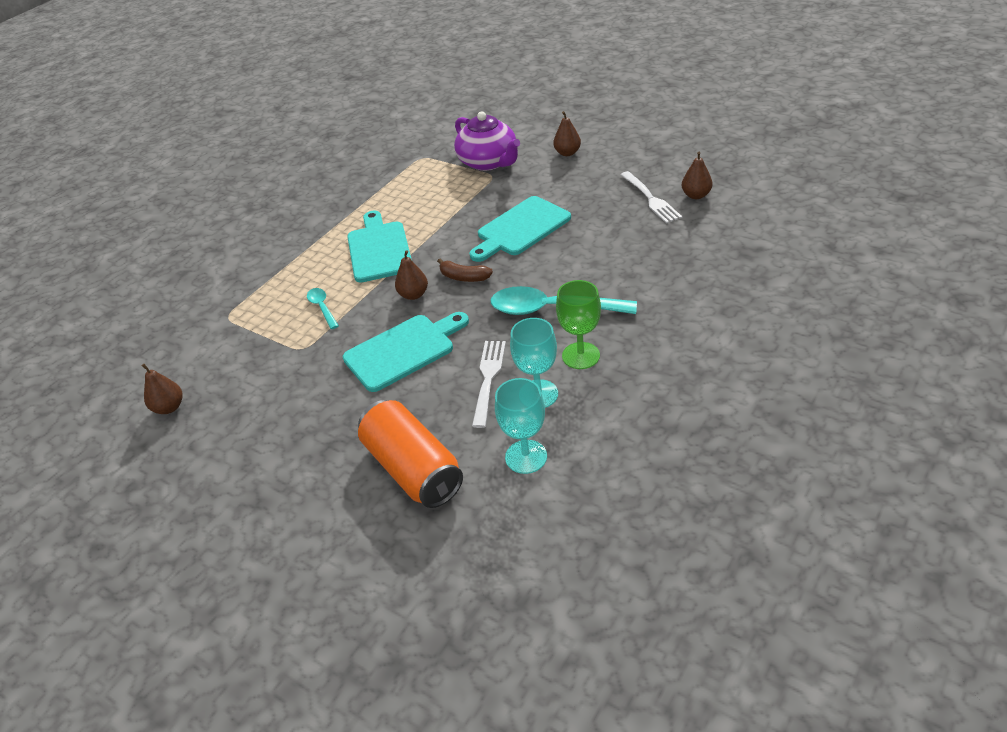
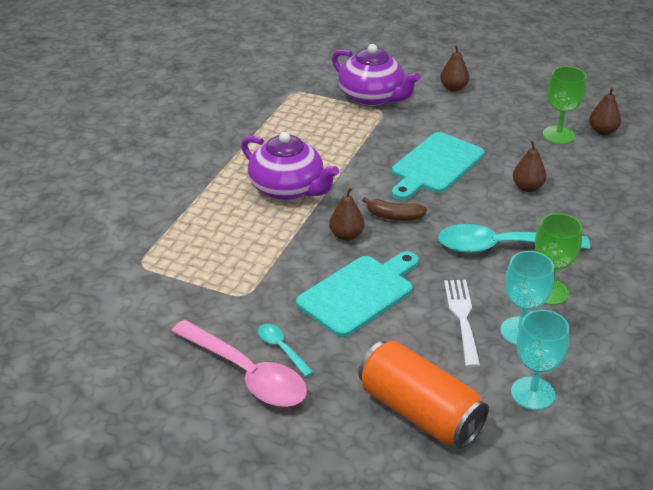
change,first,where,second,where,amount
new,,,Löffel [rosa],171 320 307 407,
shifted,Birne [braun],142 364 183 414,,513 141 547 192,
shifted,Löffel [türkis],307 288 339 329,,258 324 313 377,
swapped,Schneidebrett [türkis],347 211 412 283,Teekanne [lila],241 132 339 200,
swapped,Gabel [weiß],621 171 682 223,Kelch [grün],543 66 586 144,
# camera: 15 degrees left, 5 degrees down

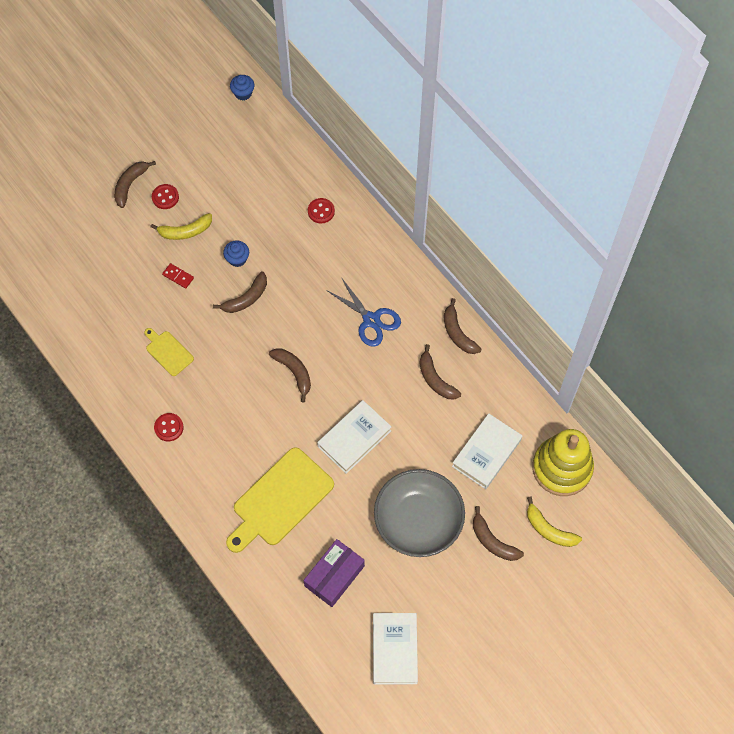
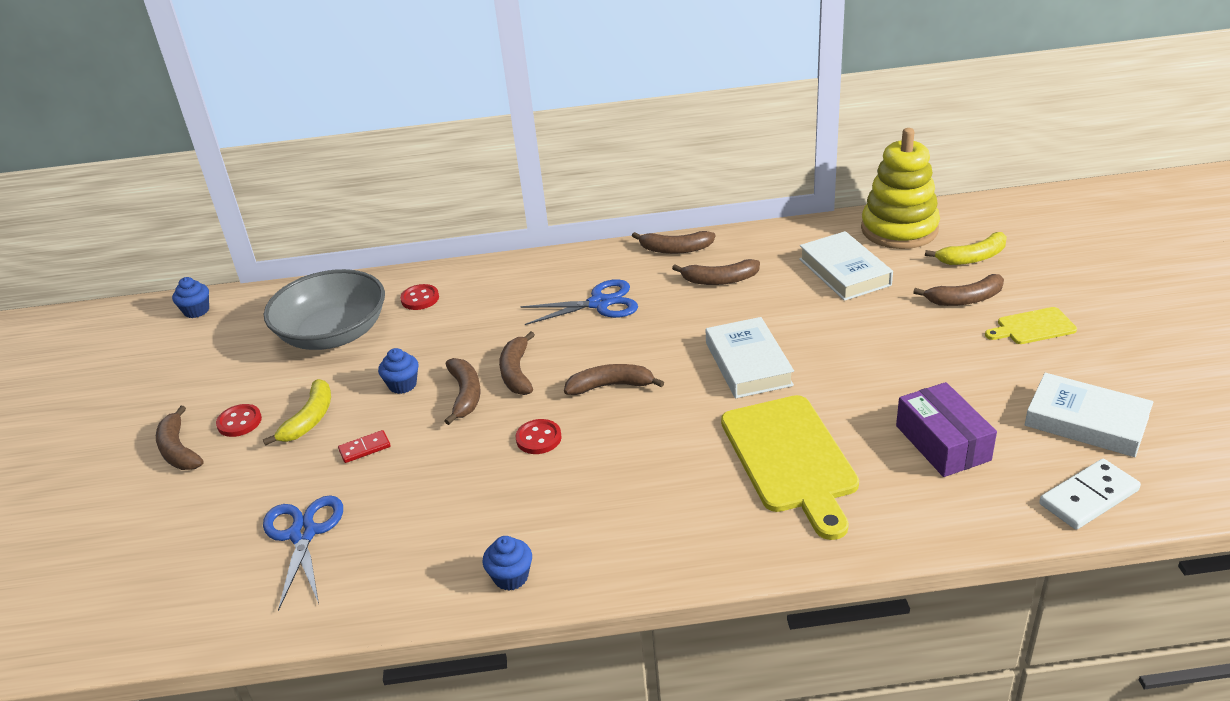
change,first,where,second,where,amount
new,,,Schere [blau],263 495 343 611,
new,,,Muffin [blau],483 536 532 591,
new,,,Banane [braun],499 332 535 395,
new,,,Dominostein [weiß],1039 459 1141 530,
shifted,Schneidebrett [gelb],144 328 194 376,,985 307 1077 344,
shifted,Knopf [rot],154 413 184 441,,516 419 562 454,
shifted,Schüssel [grau],374 469 465 557,,264 269 385 350,
# camera: 55 degrees left, 30 degrees down

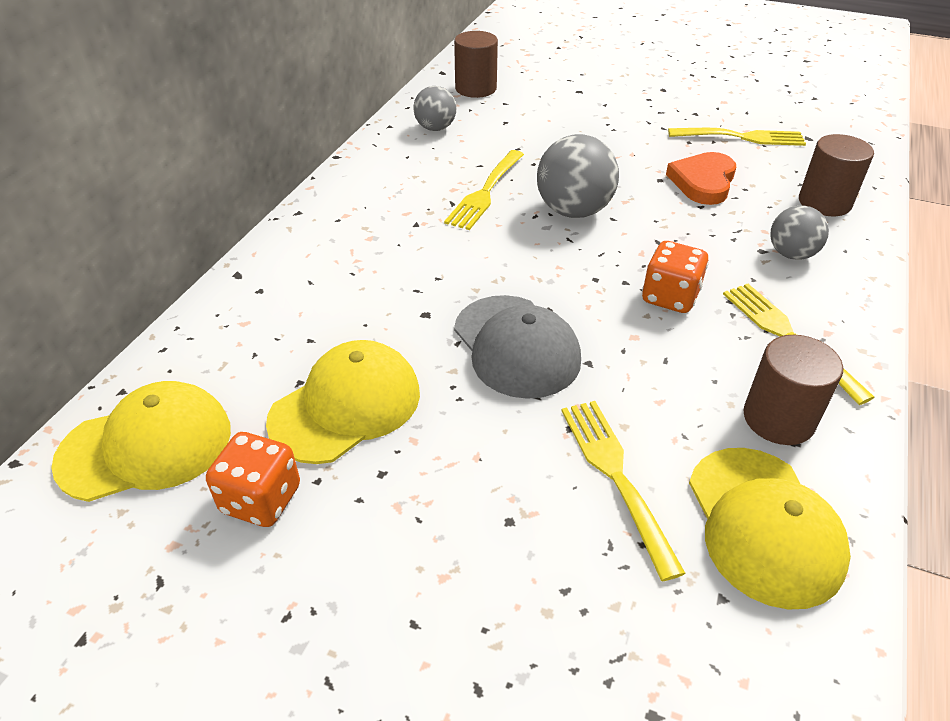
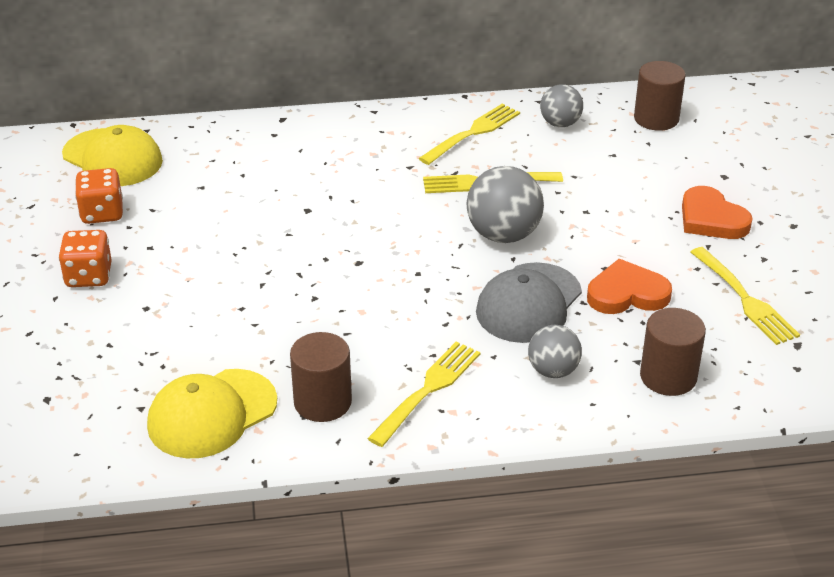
change,first,where,second,where,amount
gone,Kappe [gelb],266 340 420 464,,,
new,,,Herz [orange],682 186 753 239,
shifted,Kappe [grau],454 295 581 399,,476 262 582 343,
shifted,Gabel [gelb],561 401 686 581,,418 104 520 165,
shifted,Spielwürfel [orange],642 241 709 313,,58 230 112 287,
# camera: 60 degrees right, 5 degrees down

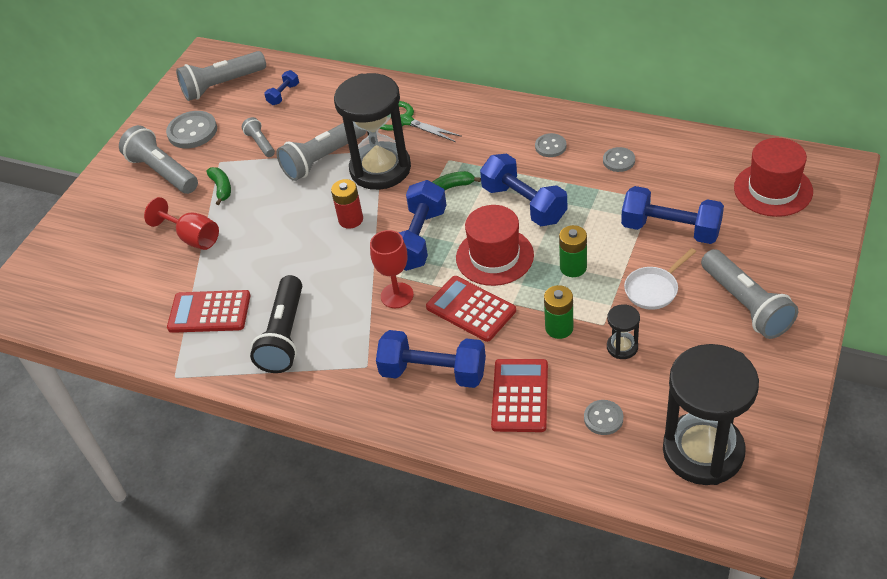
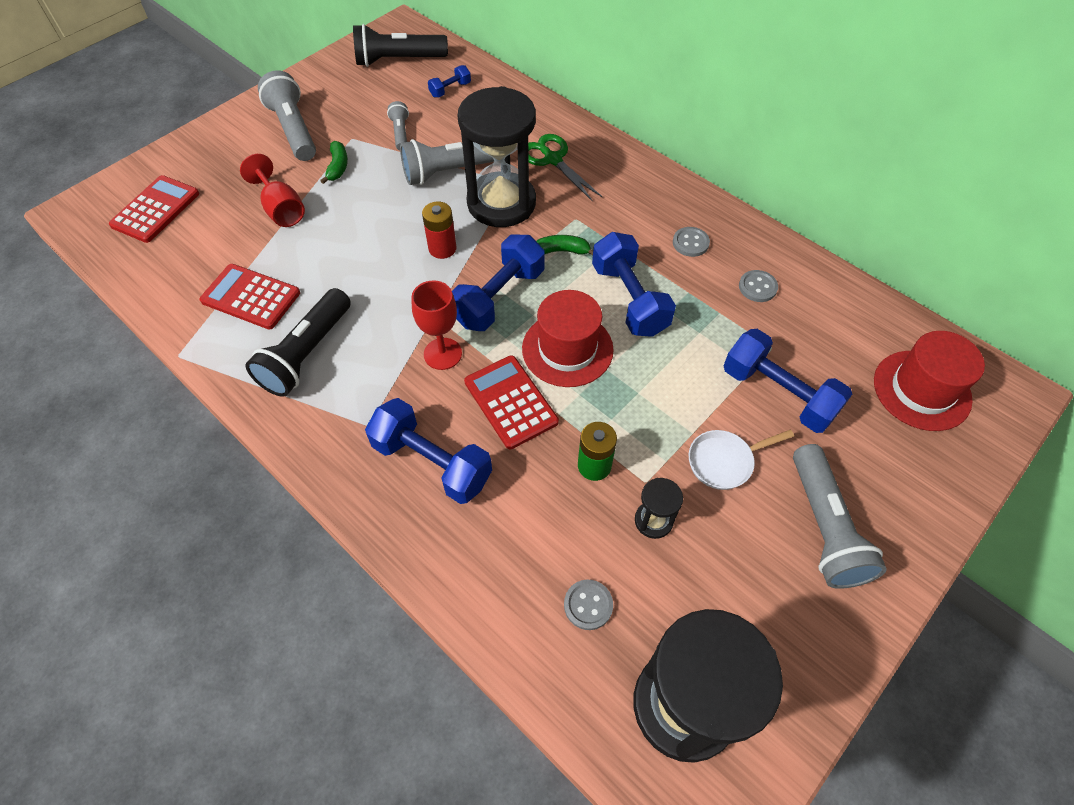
change,first,where,second,where,amount
gone,Knopf [grau],166 111 217 148,,,
gone,Batterie [grün],559 225 587 277,,,
shifted,Taschenrechner [rot],491 359 548 432,,109 175 199 243,
repainted,Taschenlampe [grau],176 51 266 101,Taschenlampe [schwarz],353 24 448 67,
# camera: 15 degrees right, 10 degrees up

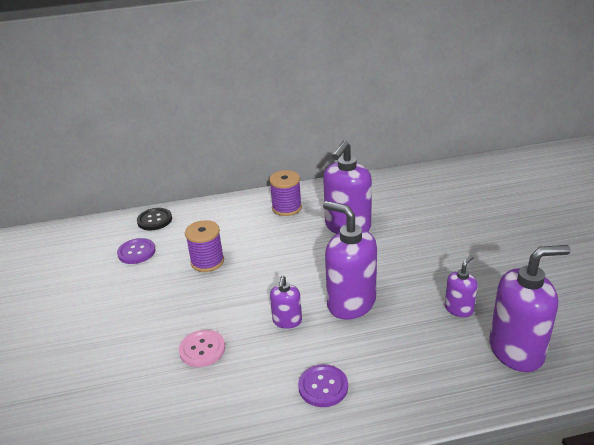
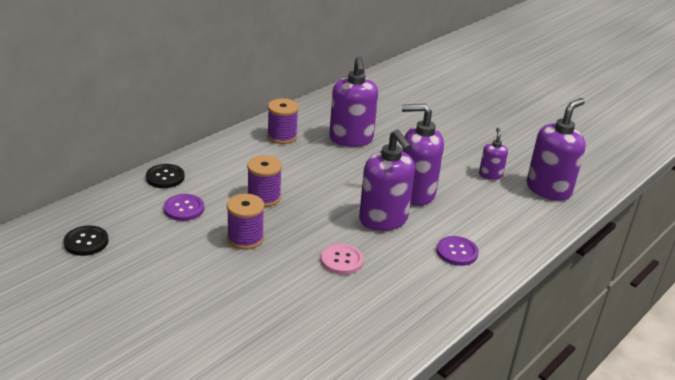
change,first,where,second,where,amount
new,,,Knopf [schwarz],63 225 109 256,
new,,,Garnrolle [lila],227 194 264 250,
scaled,Seifenspender [lila],270 275 302 329,,359 130 415 231,x1.94
# camera: 40 degrees left, 0 degrees up

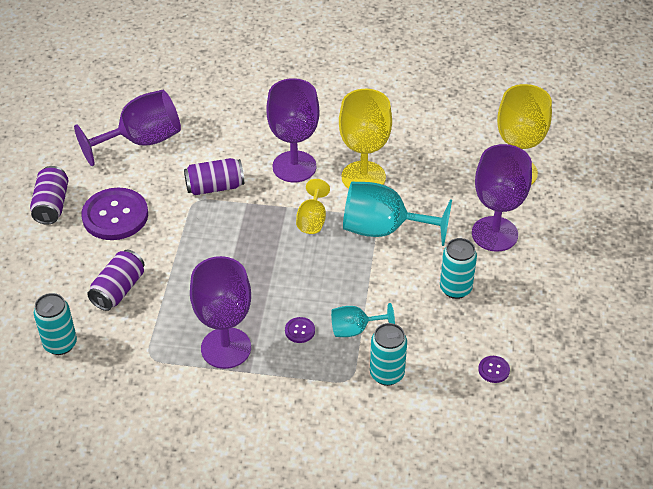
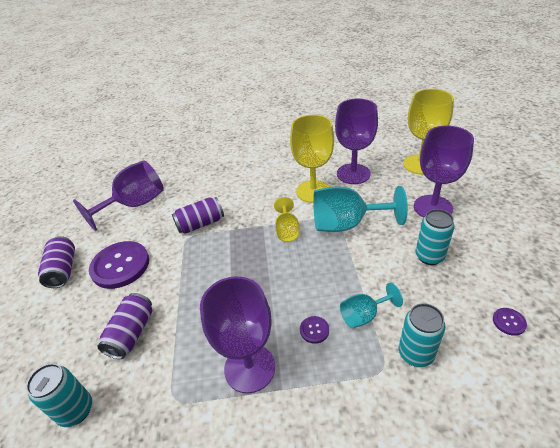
change,first,where,second,where,amount
shifted,Kelch [lila],266 78 320 183,,335 99 378 184,
# camera: 10 degrees left, 5 degrees down

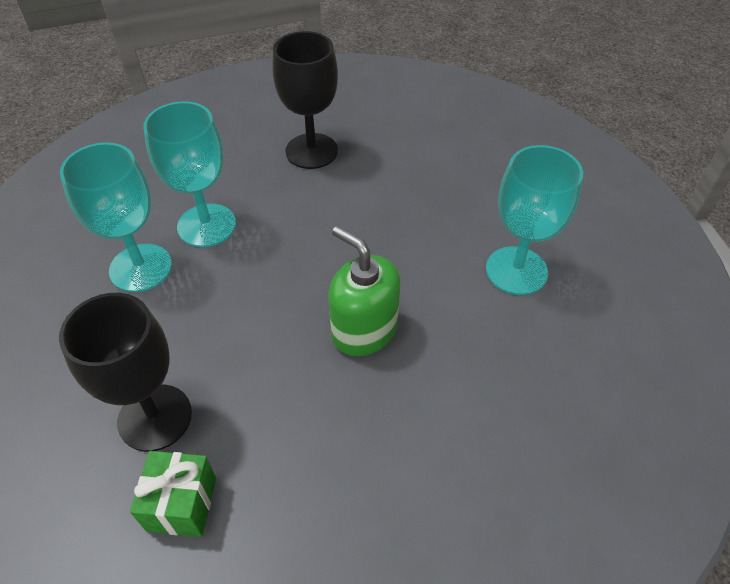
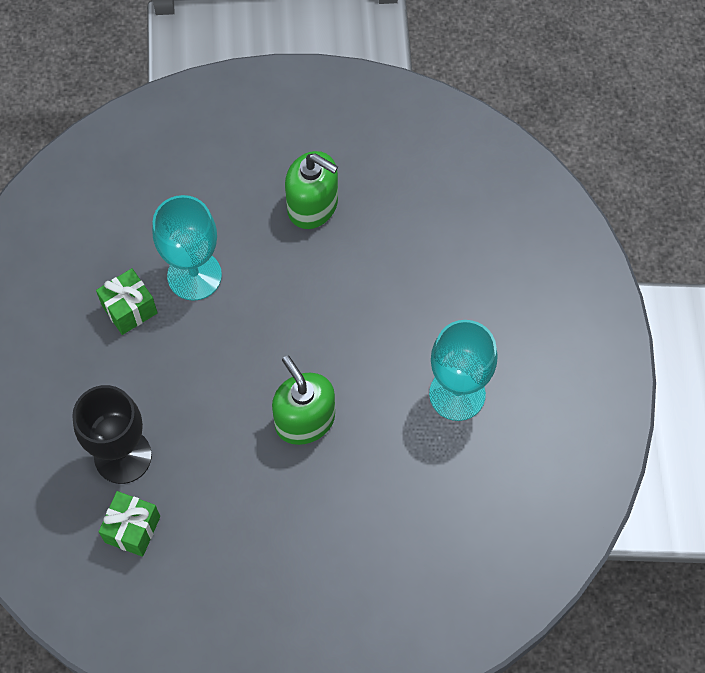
change,first,where,second,where,amount
swapped,Kelch [türkis],60 142 172 292,Geschenk [grün],96 268 158 335,
swapped,Kelch [schwarz],272 31 338 169,Seifenspender [grün],285 151 338 229,
# camera: 15 degrees right, 15 degrees up

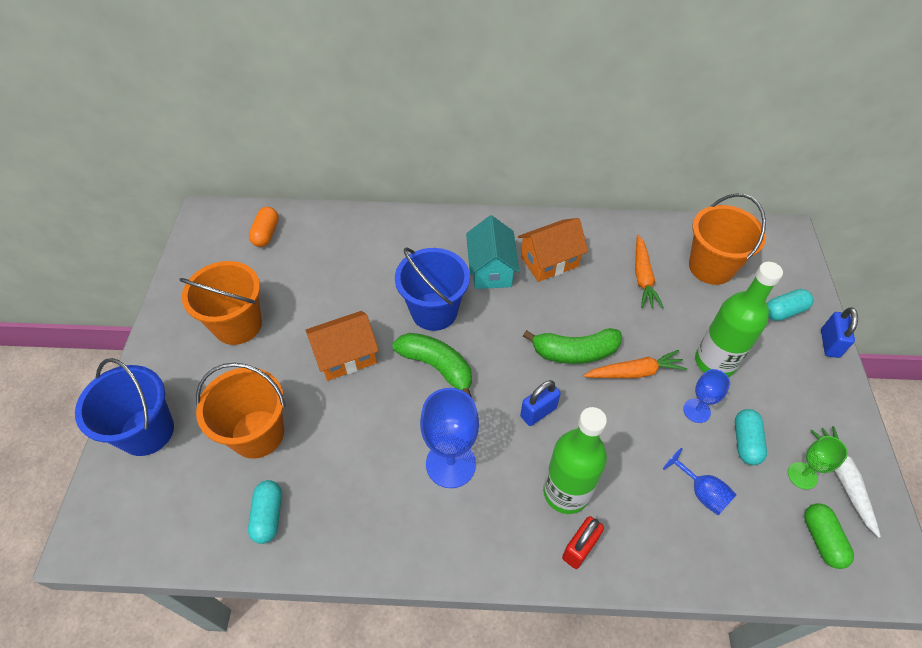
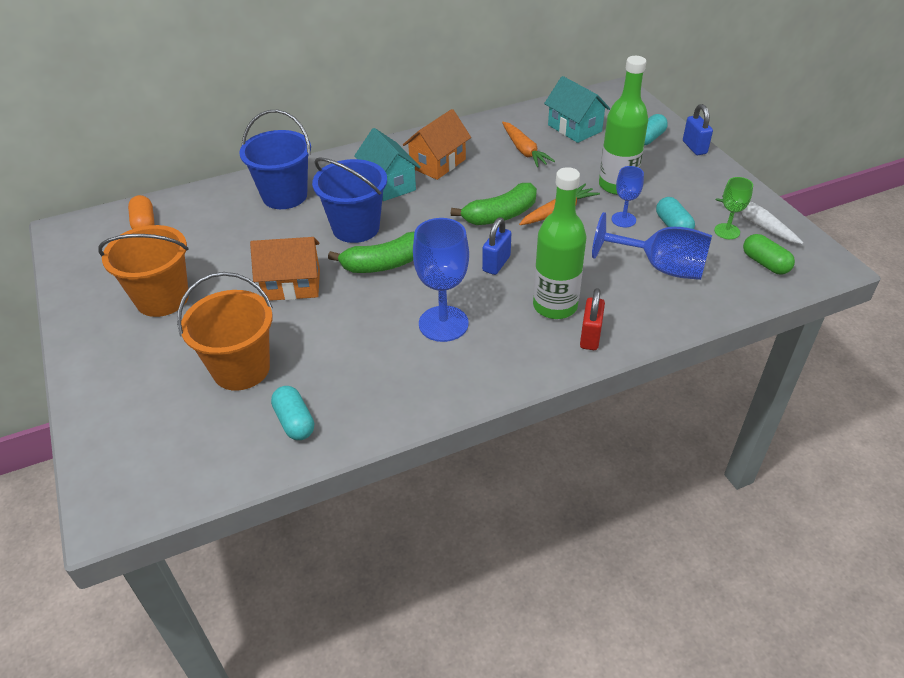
change,first,where,second,where,amount
shifted,Eimer [blau],75 358 174 456,,239 110 311 209,
swapped,Eimer [orange],689 193 766 285,Haus [türkis],544 76 610 143,
rotated,Haus [orange],305 311 379 381,,250 237 320 301,45 degrees clockwise
rotated,Banane [grün],392 333 472 398,,328 232 415 273,150 degrees clockwise
scaled,Kelch [blau],663 448 737 515,,592 212 712 280,x1.79
# camera: 25 degrees left, 10 degrees down

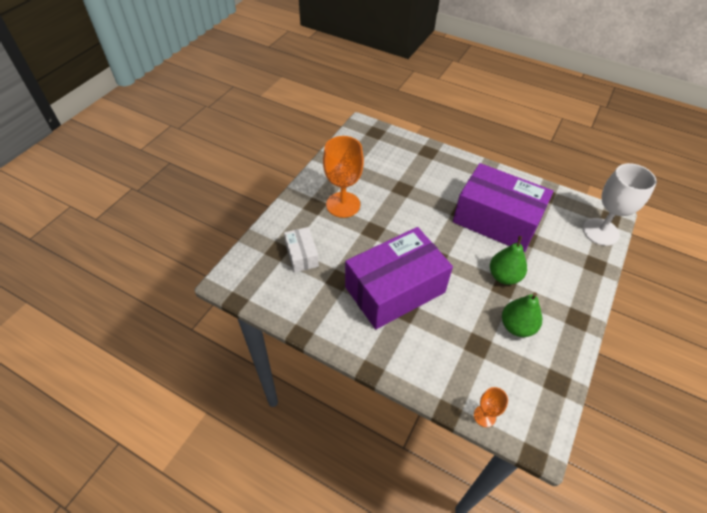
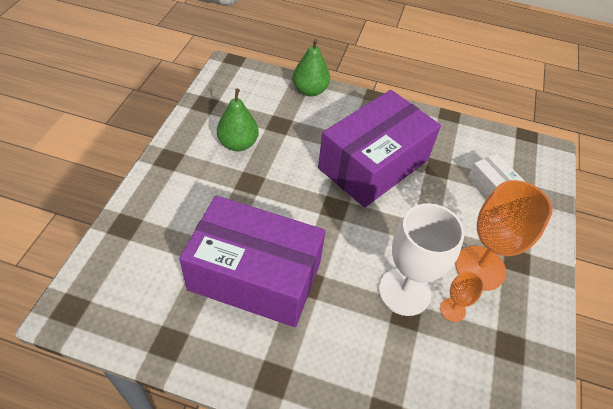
change,first,where,second,where,amount
shifted,Kelch [orange],474 387 508 427,,440 271 484 322,
shifted,Birne [grün],490 236 527 285,,293 39 330 96,
shifted,Kelch [weiß],583 163 657 246,,379 203 465 316,
# camera: 165 degrees right, 0 degrees up

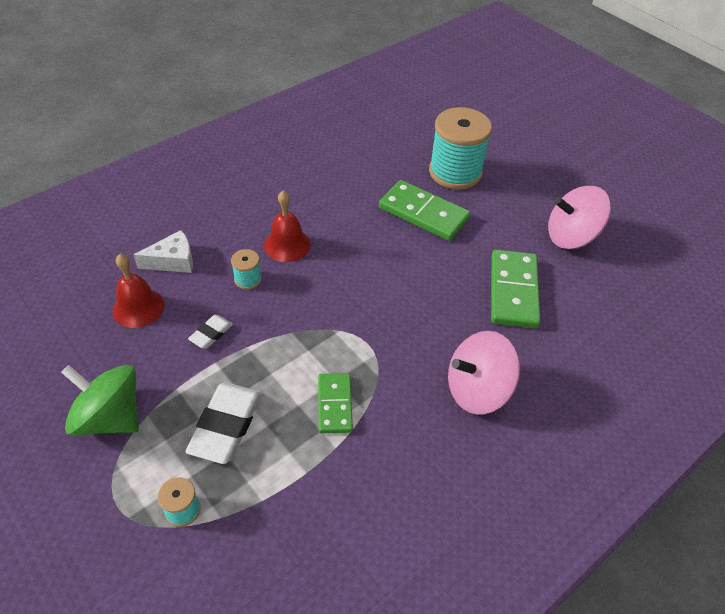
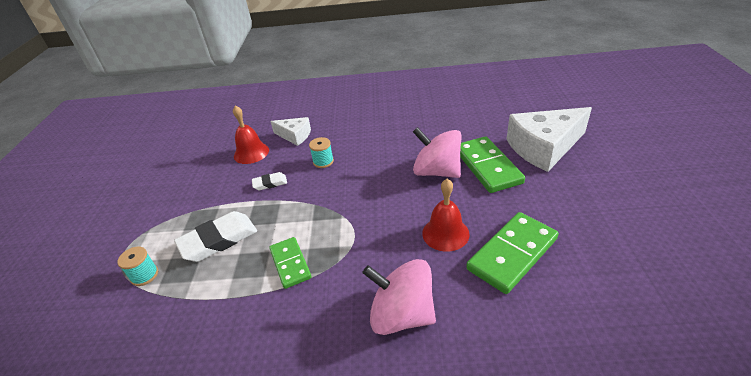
change,first,where,second,where,amount
gone,Kreisel [grün],61 365 139 436,,,
shifted,Glocke [rot],264 190 311 262,,422 179 470 252,
shifted,Kreisel [rosa],548 186 611 249,,413 127 461 178,
swapped,Garnrolle [türkis],429 107 492 190,Käse [weiß],507 107 592 172,
rotated,Dominostein [grün],318 373 353 434,,269 237 312 289,60 degrees counterclockwise
# camera: 45 degrees right, 10 degrees down

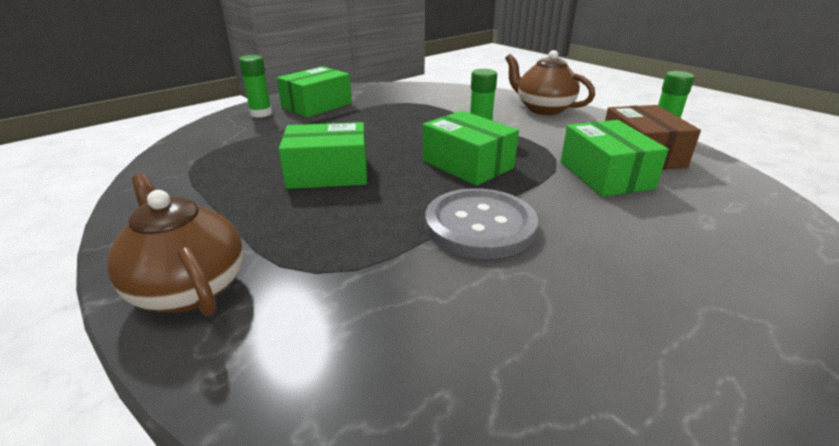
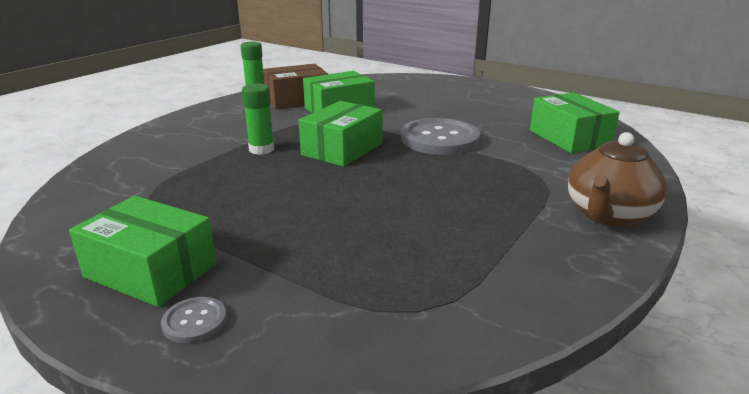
change,first,where,second,where,amount
gone,Teekanne [braun],505 50 595 115,,,
shifted,Schachtel [grün],279 122 367 189,,530 92 620 153,
swapped,Klebestift [grün],239 55 272 118,Knopf [grau],161 297 227 343,
# camera: 105 degrees left, 5 degrees down

